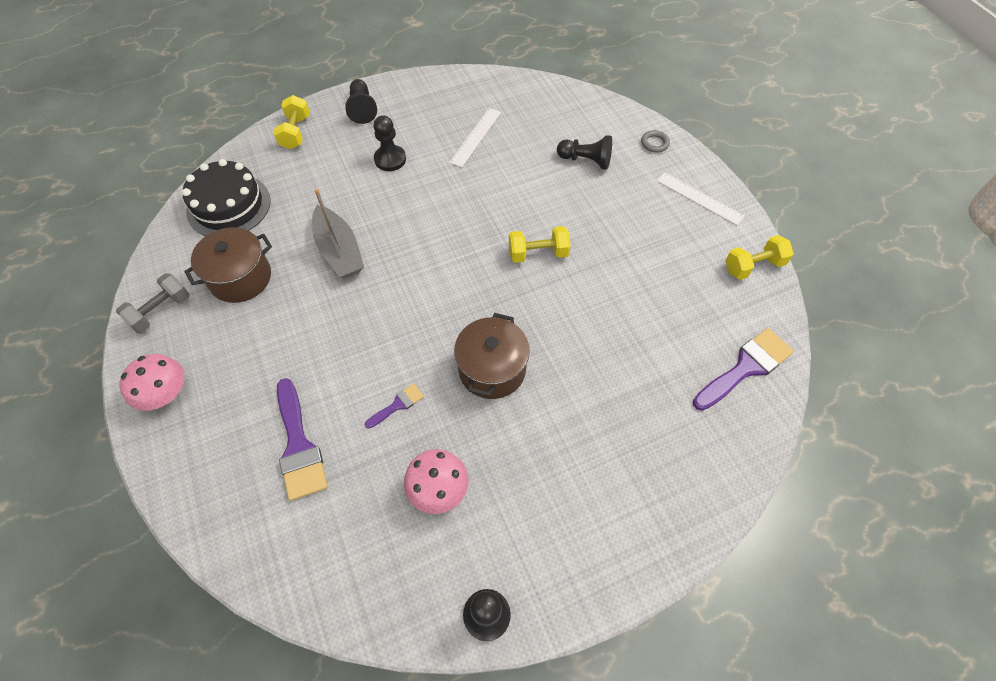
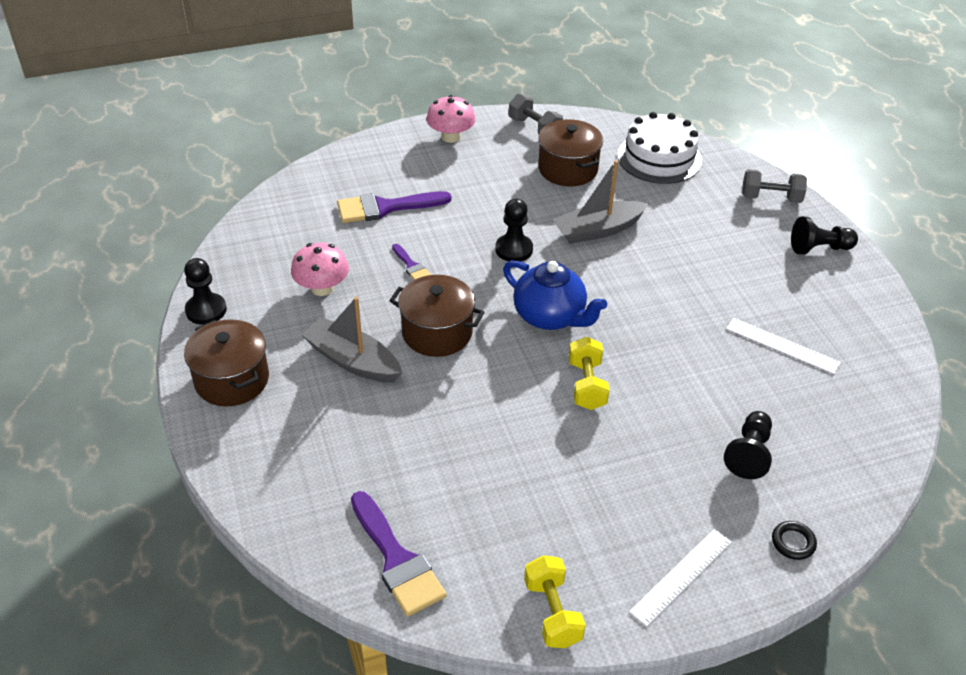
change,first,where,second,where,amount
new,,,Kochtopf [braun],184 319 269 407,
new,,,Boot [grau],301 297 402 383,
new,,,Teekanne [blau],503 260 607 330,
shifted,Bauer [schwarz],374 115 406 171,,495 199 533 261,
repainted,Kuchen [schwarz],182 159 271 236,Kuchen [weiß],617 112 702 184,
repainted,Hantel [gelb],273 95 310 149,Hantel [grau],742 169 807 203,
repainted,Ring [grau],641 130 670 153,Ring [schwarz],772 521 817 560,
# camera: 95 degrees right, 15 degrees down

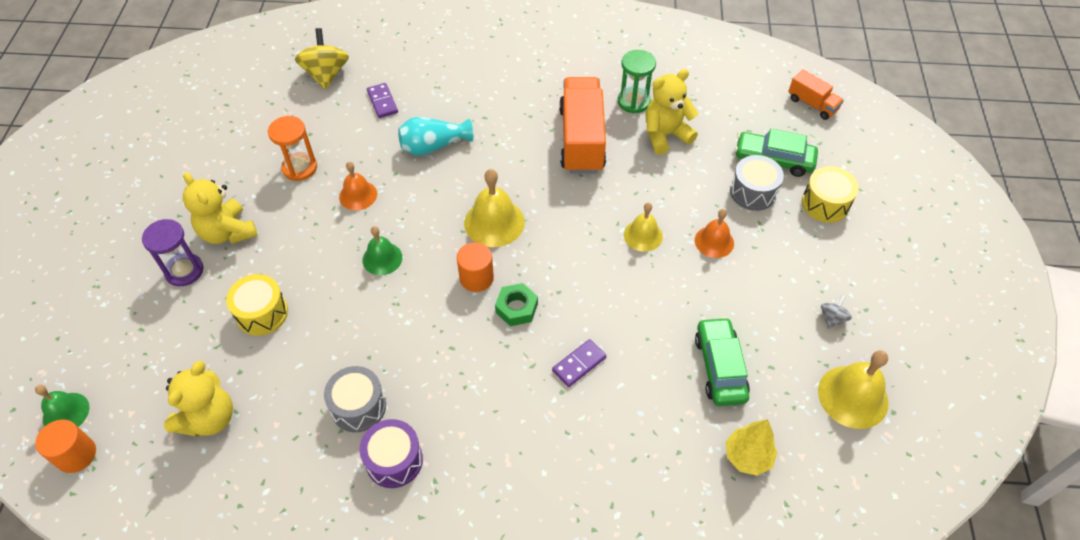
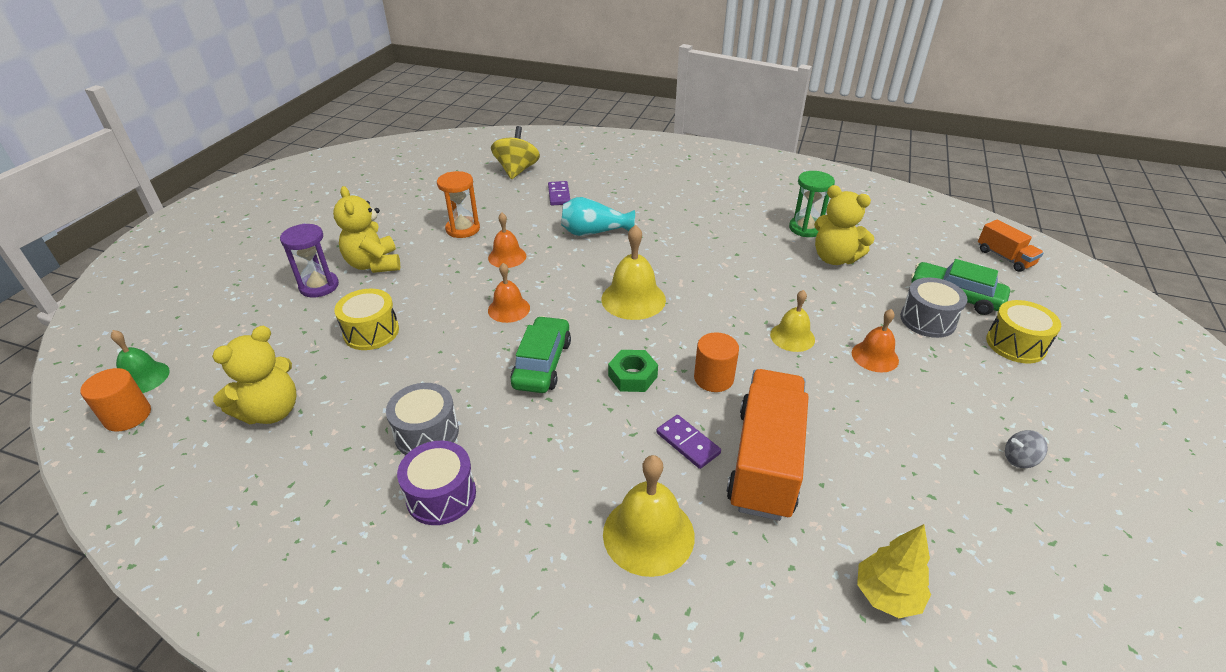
change,first,where,second,where,amount
shifted,Vollzylinder [orange],457 242 494 292,,694 332 739 392,
shifted,Lastwagen [orange],559 77 606 174,,726 369 809 521,
shifted,Auto [grün],695 317 750 406,,511 316 571 393,
shifted,Glocke [gelb],818 350 889 429,,603 455 695 577,
repainted,Glocke [grün],362 226 402 275,Glocke [orange],488 263 530 323,
rotated,Dominostein [lila],552 339 606 387,,656 415 721 469,75 degrees clockwise
rotated,Teddybär [gelb],646 69 699 155,,814 185 875 265,135 degrees counterclockwise
rotated,Kreisel [grau],821 295 852 329,,1005 430 1048 468,135 degrees counterclockwise
# camera: 15 degrees right, 15 degrees down

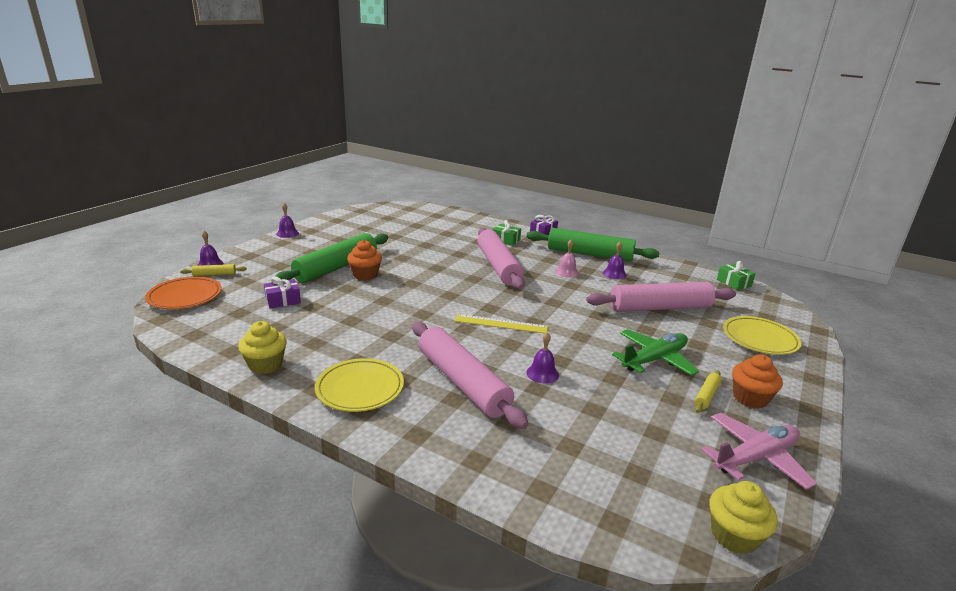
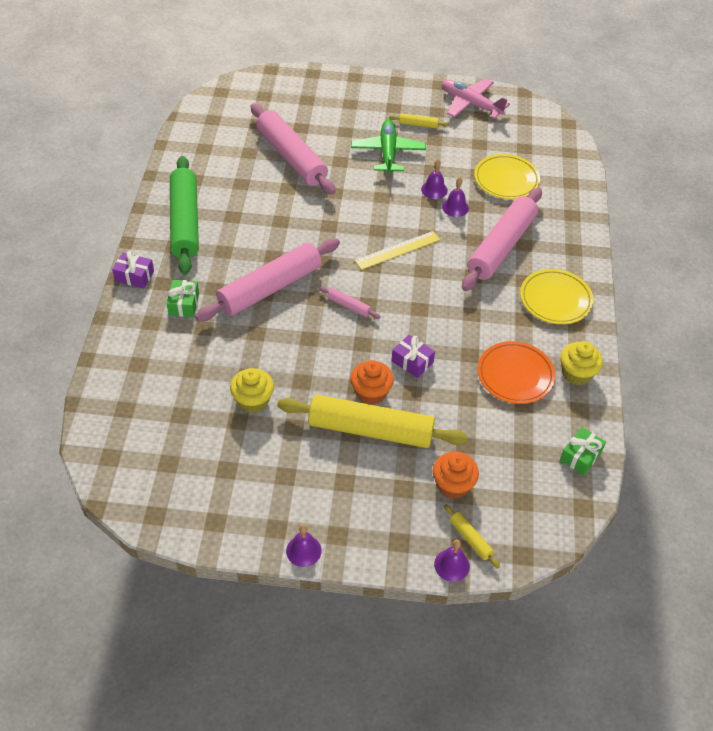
change,first,where,second,where,amount
gone,Glocke [rosa],555 240 579 278,,,
new,,,Nudelholz [rosa],319 287 380 319,
shifted,Teller [orange],145 277 222 309,,478 341 555 404,
shifted,Geschenk [lila],264 276 301 309,,392 335 435 378,
shifted,Glocke [lila],603 242 627 279,,421 160 448 199,
shifted,Muffin [gelb],709 481 778 554,,230 368 274 413,
shifted,Geschenk [grün],717 261 755 290,,560 427 606 475,
shifted,Teller [gelb],723 316 802 355,,474 154 540 199,
shifted,Muffin [orange],732 354 783 409,,433 452 479 499,
repainted,Nudelholz [grün],276 233 388 283,Nudelholz [gelb],277 395 468 448,
rotated,Lineal [gelb],455 314 548 334,,355 231 440 270,75 degrees clockwise
rotated,Flugzeug [grün],612 329 699 376,,351 119 426 174,60 degrees clockwise
# camera: 115 degrees left, 25 degrees up

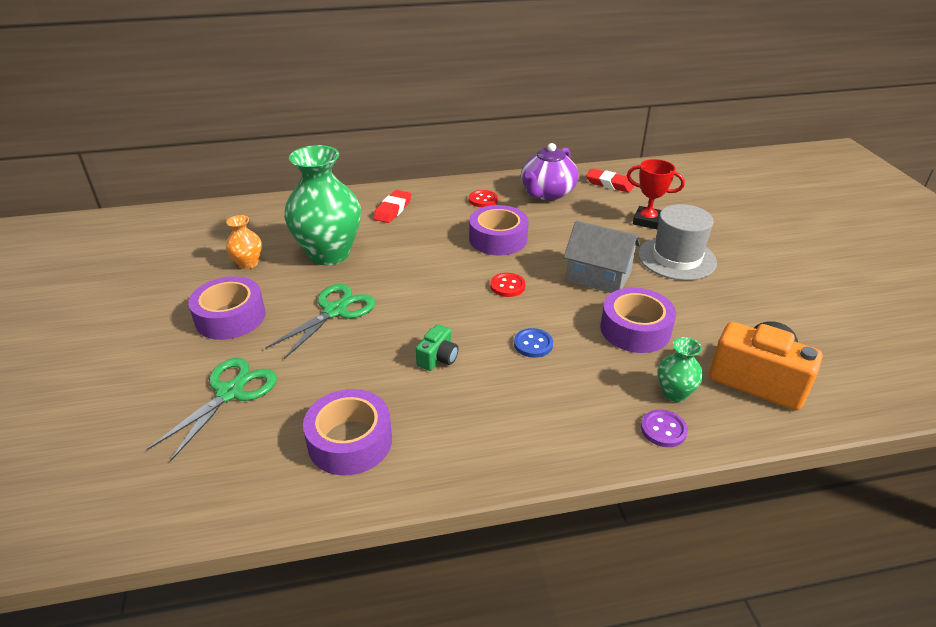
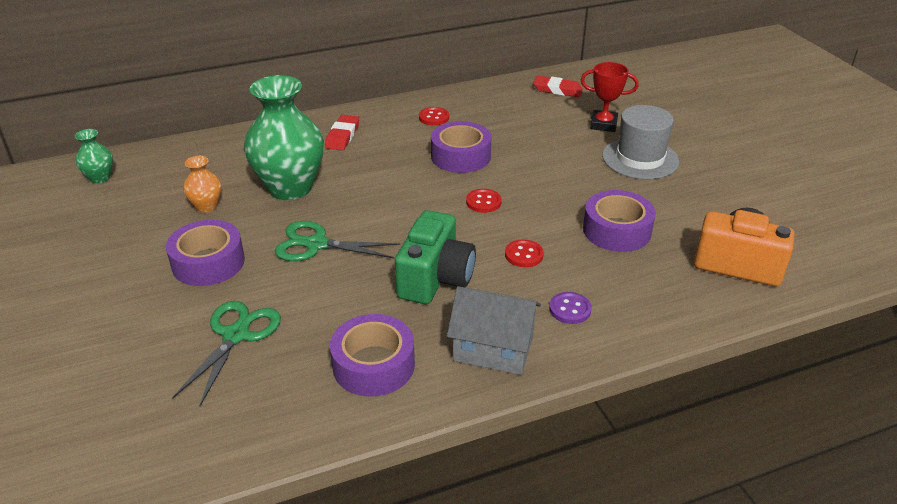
change,first,where,second,where,amount
gone,Teekanne [lila],521 143 578 200,,,
shifted,Haus [grau],564 221 640 293,,447 286 541 375,
shifted,Knopf [lila],641 410 688 447,,549 292 592 324,
shifted,Vase [grün],657 337 703 402,,75 129 113 184,
repainted,Knopf [blau],514 328 553 358,Knopf [rot],505 240 544 267,
rotated,Schere [grün],266 284 375 359,,275 221 400 261,105 degrees counterclockwise
scaled,Kamera [grün],416 324 458 371,,395 210 476 304,x2.02
# camera: 10 degrees left, 0 degrees up

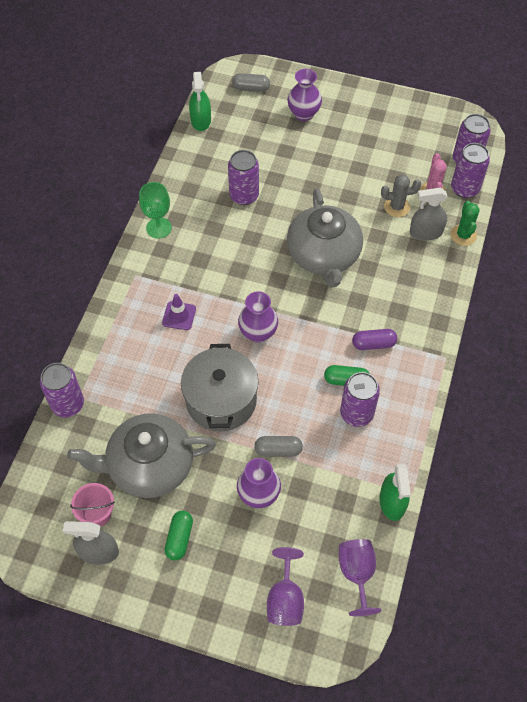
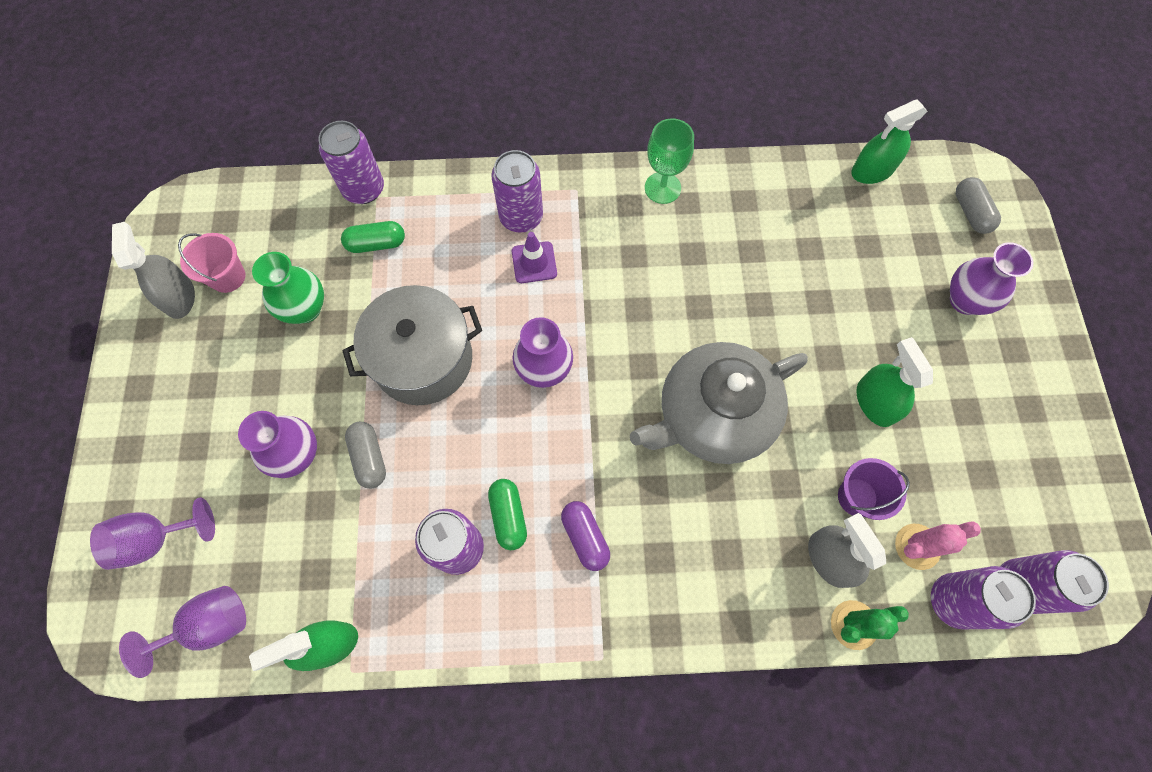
change,first,where,second,where,amount
new,,,Sprühflasche [grün],856 337 933 427,
shifted,Kapsel [grün],164 511 193 561,,341 221 405 253,
shifted,Dose [lila],228 150 259 205,,491 150 543 233,
swapped,Teekanne [grau],67 413 216 498,Vase [grün],252 252 324 324,
swapped,Kaktus [grau],381 174 421 217,Eimer [lila],838 458 910 520,
# camera: 70 degrees right, 10 degrees up

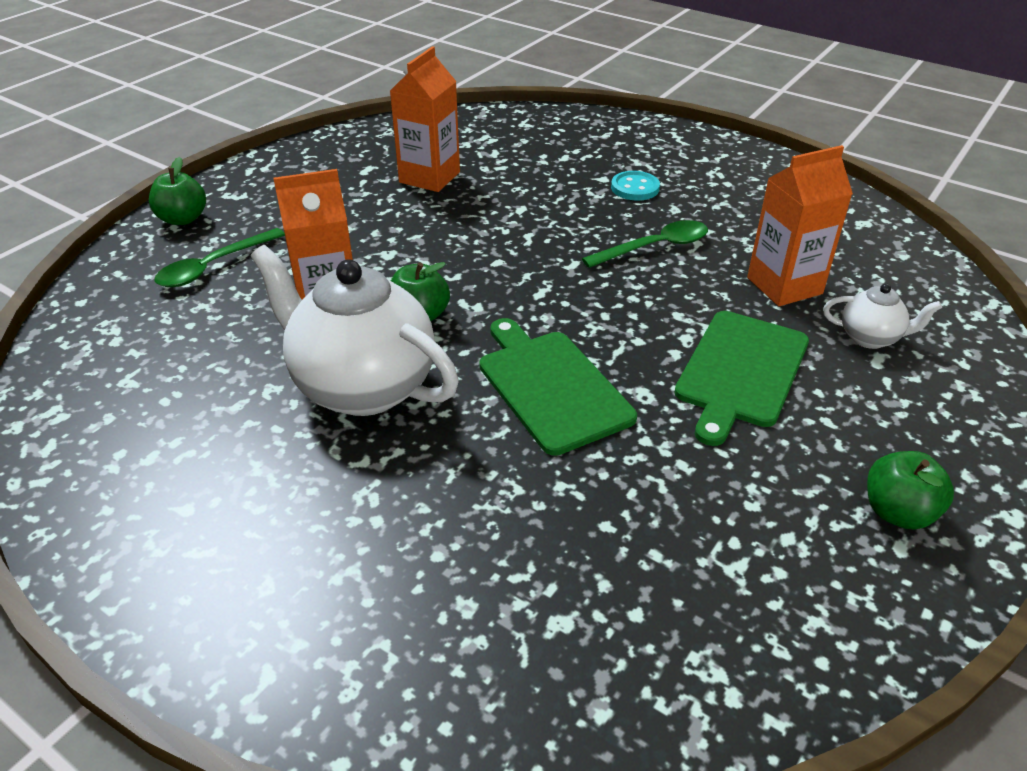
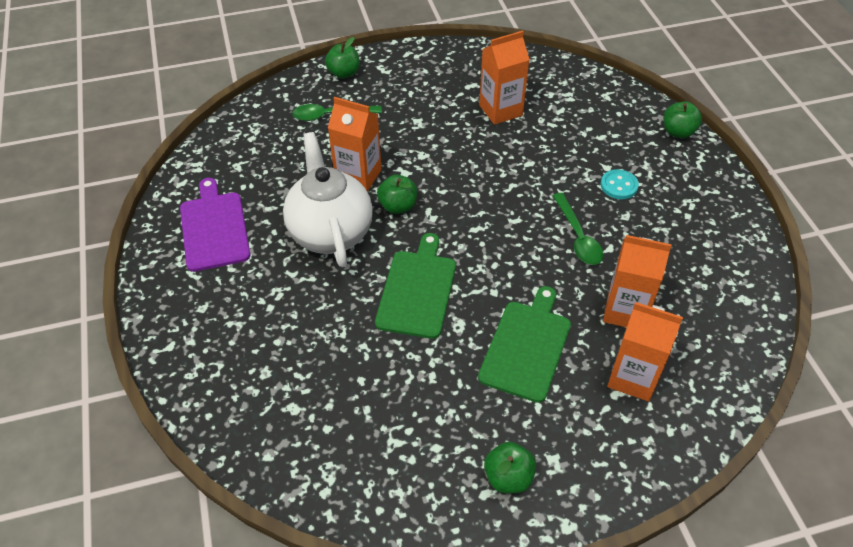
change,first,where,second,where,amount
new,,,Schneidebrett [lila],180 178 250 272,
new,,,Apfel [grün],664 102 702 138,
swapped,Teekanne [weiß],823 283 942 349,Getränkekarton [orange],607 302 683 401,
rotated,Löffel [grün],582 220 708 268,,553 193 603 265,60 degrees clockwise
rotated,Schneidebrett [grün],674 311 809 446,,478 286 571 403,135 degrees clockwise
# camera: 40 degrees right, 10 degrees up

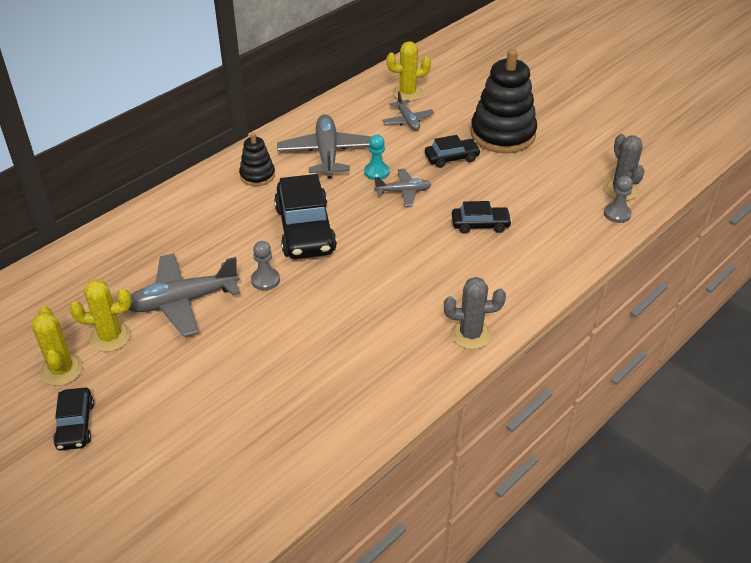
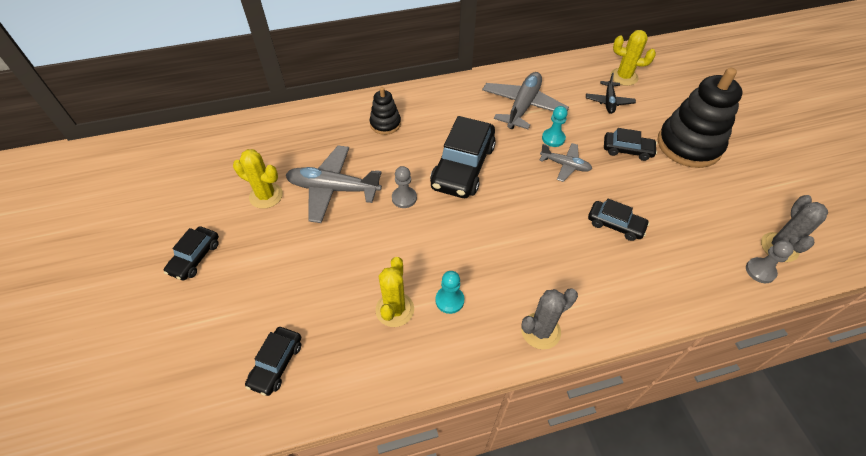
change,first,where,second,where,amount
new,,,Auto [schwarz],245 327 302 396,
new,,,Bauer [türkis],435 271 464 314,
shifted,Kaktus [gelb],32 306 83 386,,375 257 414 327,
shifted,Stapelspielzeug [schwarz],239 132 275 186,,370 87 401 135,
repainted,Flugzeug [grau],382 91 434 131,Flugzeug [schwarz],586 73 636 114,
rotated,Kaktus [grau],444 277 506 349,,521 288 578 350,60 degrees counterclockwise
# camera: 30 degrees right, 10 degrees up

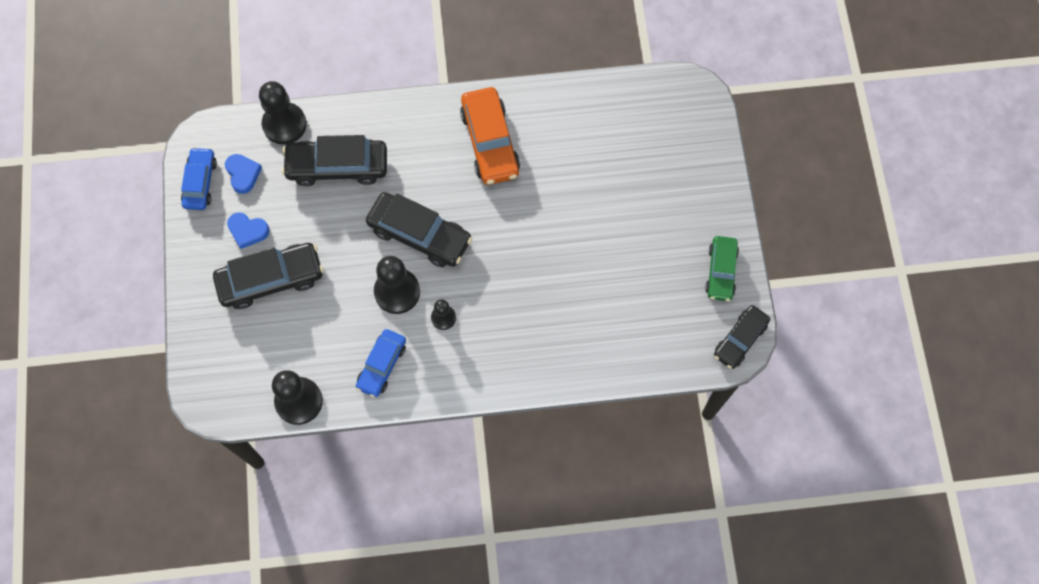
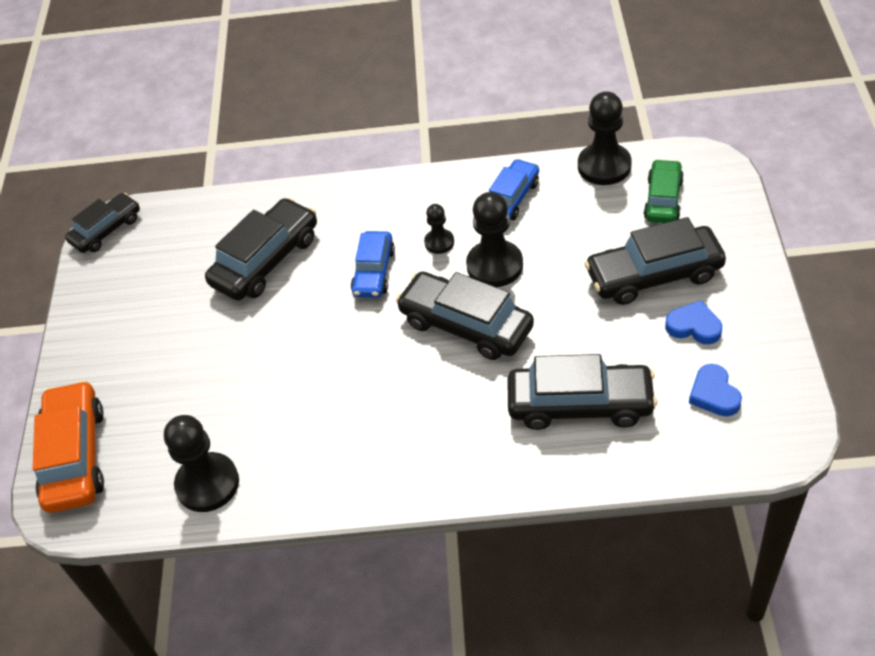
change,first,where,second,where,amount
new,,,Auto [schwarz],205 198 317 301,
shifted,Auto [blau],181 147 217 210,,351 231 395 298,
shifted,Bauer [schwarz],259 81 307 145,,164 415 239 512,
shifted,Auto [orange],460 87 520 185,,33 380 104 513,
shifted,Auto [grün],705 236 739 301,,644 159 684 223,
# camera: 170 degrees left, 20 degrees down

